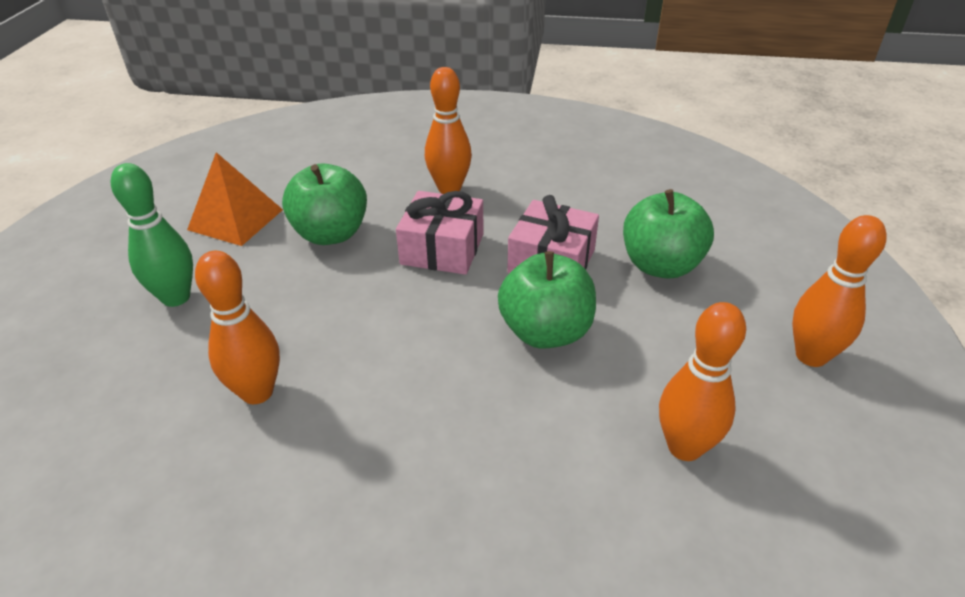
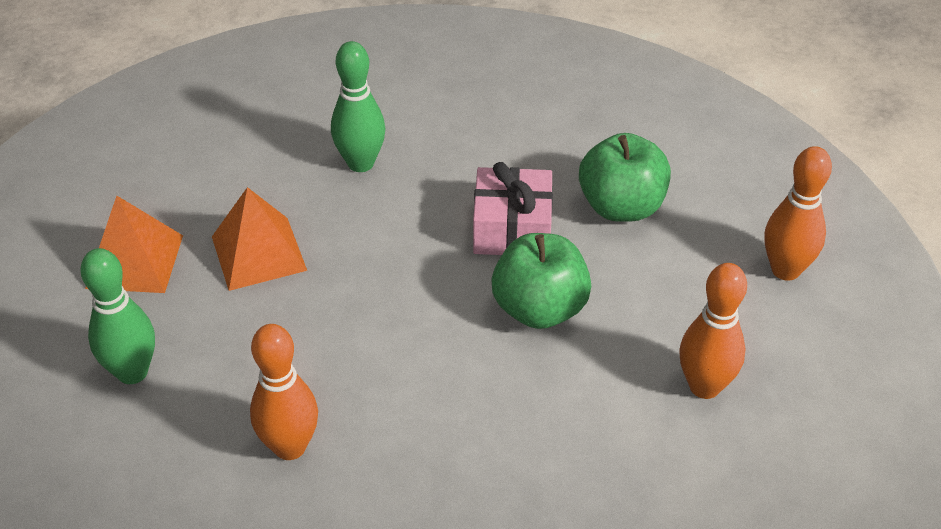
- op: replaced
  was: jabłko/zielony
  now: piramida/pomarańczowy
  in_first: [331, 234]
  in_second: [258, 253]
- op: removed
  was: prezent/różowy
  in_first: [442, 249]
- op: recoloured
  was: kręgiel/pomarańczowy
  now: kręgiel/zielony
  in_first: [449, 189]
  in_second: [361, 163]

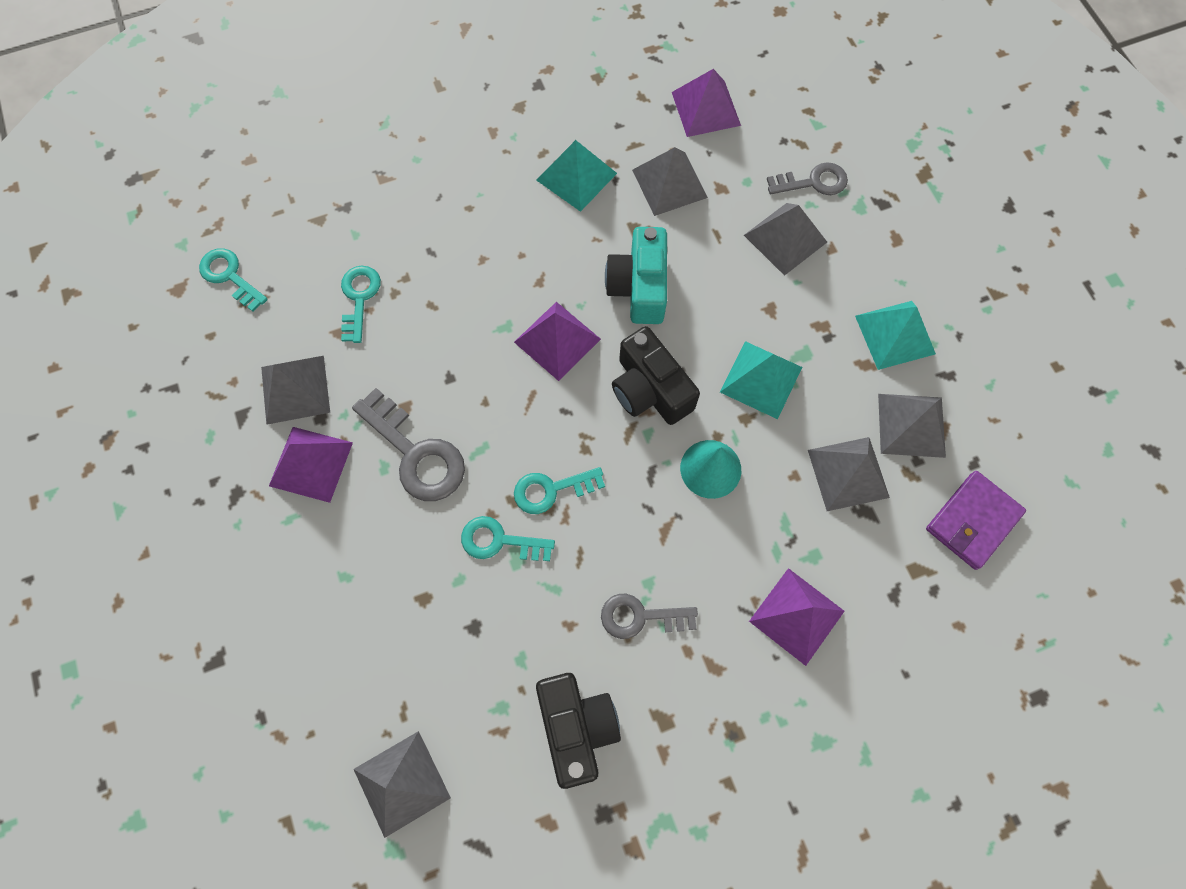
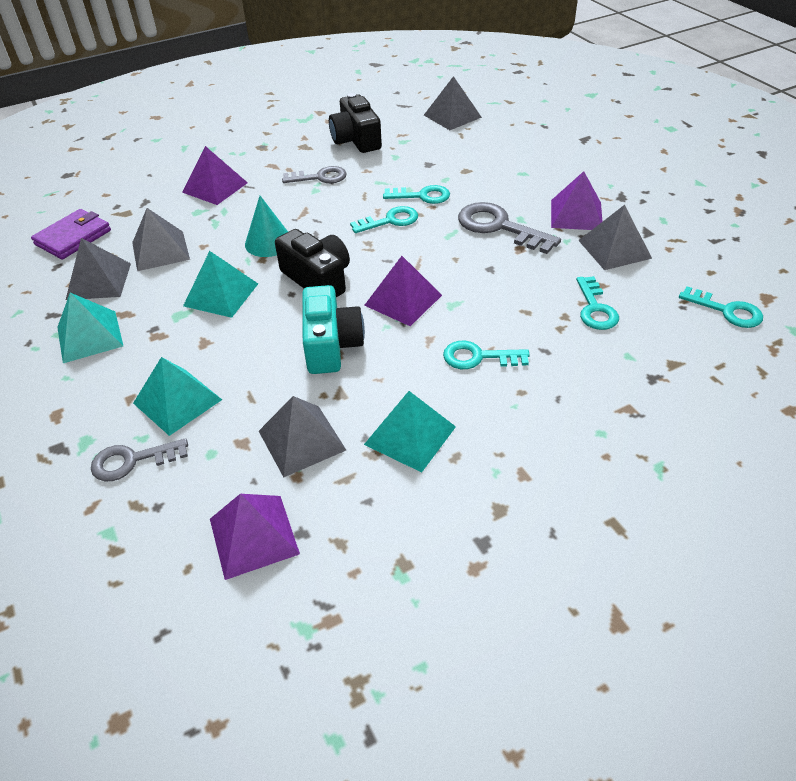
- op: recoloured
  was: piramida/szary
  now: piramida/turkusowy
  in_first: [785, 238]
  in_second: [177, 401]
- op: added
  now: klucz/turkusowy
  in_second: [479, 357]

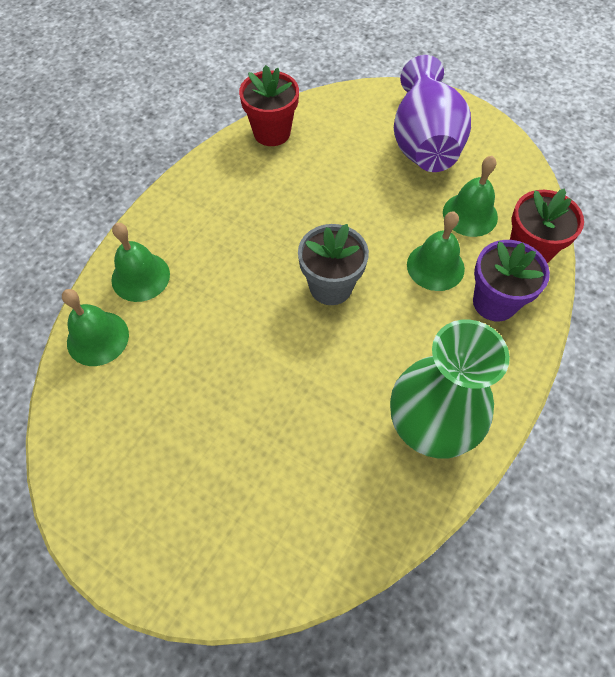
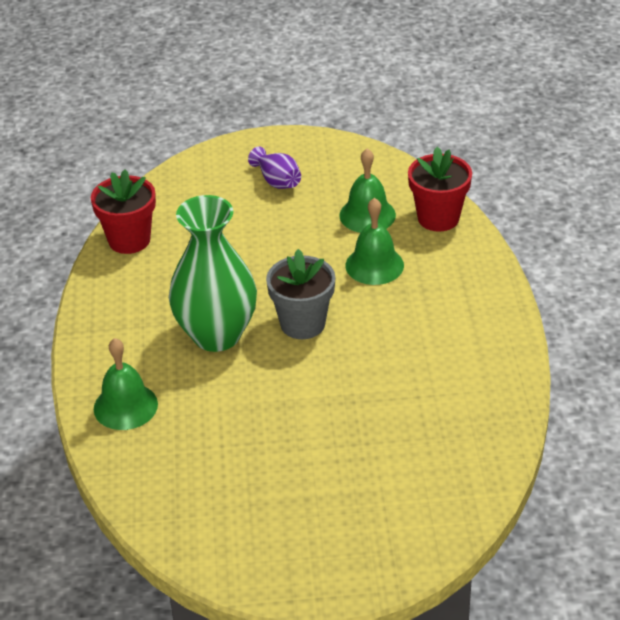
- op: removed
  was: dzwonek/zielony
  in_first: [98, 338]
- op: moved
  was: wazon/zielony
  in_first: [429, 427]
  in_second: [216, 335]
- op: resized
  was: wazon/fioletowy
  in_first: [424, 142]
  in_second: [277, 181]
  ratio: 0.46
- op: removed
  was: doniczka/fioletowy
  in_first: [494, 302]

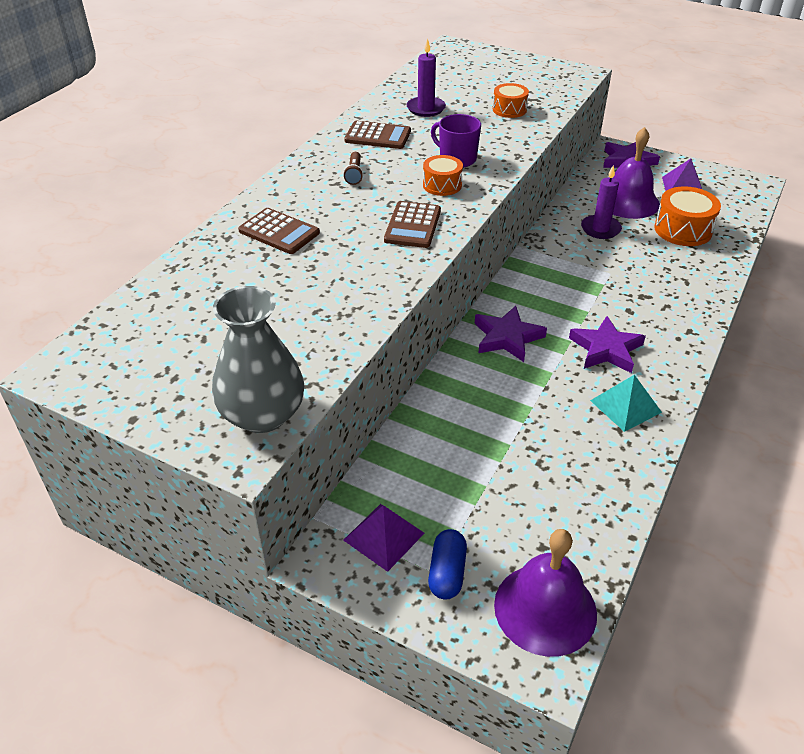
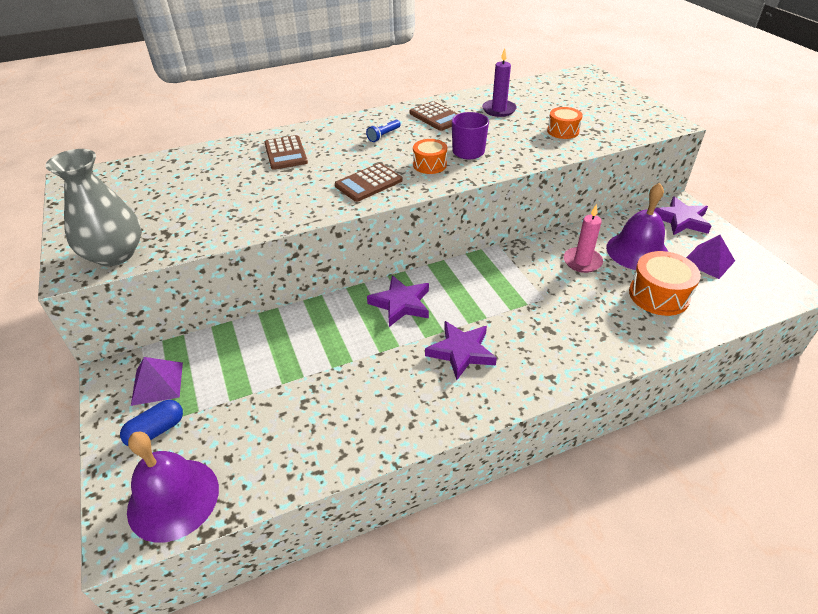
- op: recoloured
  was: latarka/brązowy
  now: latarka/niebieski
  in_first: [354, 174]
  in_second: [383, 136]
- op: recoloured
  was: świeca/fioletowy
  now: świeca/różowy
  in_first: [600, 229]
  in_second: [582, 261]
- op: removed
  was: piramida/turkusowy
  in_first: [625, 406]

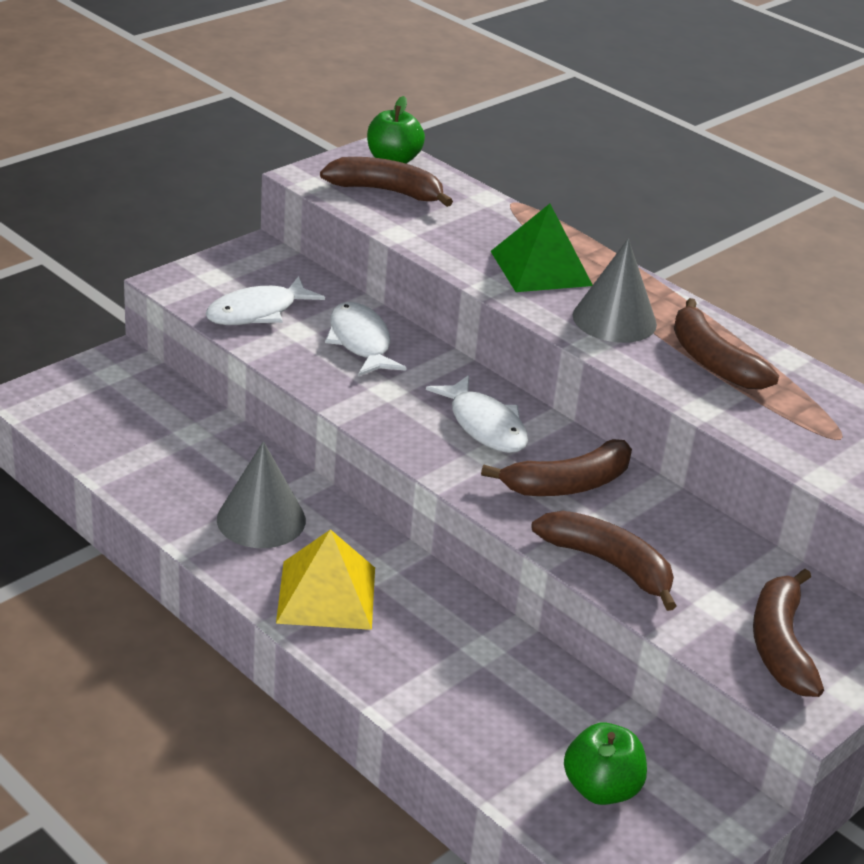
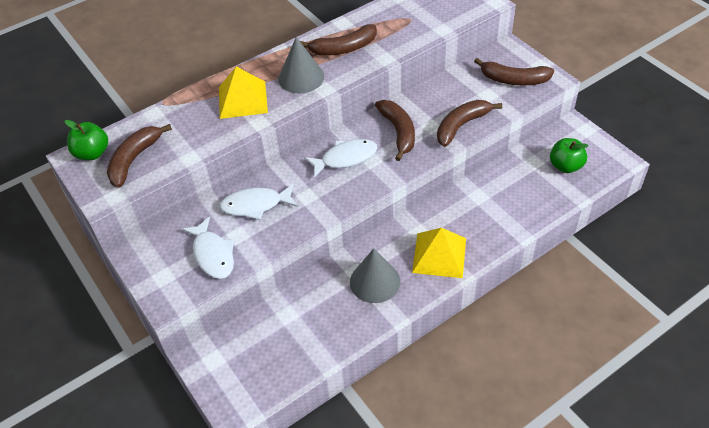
- op: recoloured
  was: piramida/zielony
  now: piramida/żółty
  in_first: [541, 268]
  in_second: [243, 99]

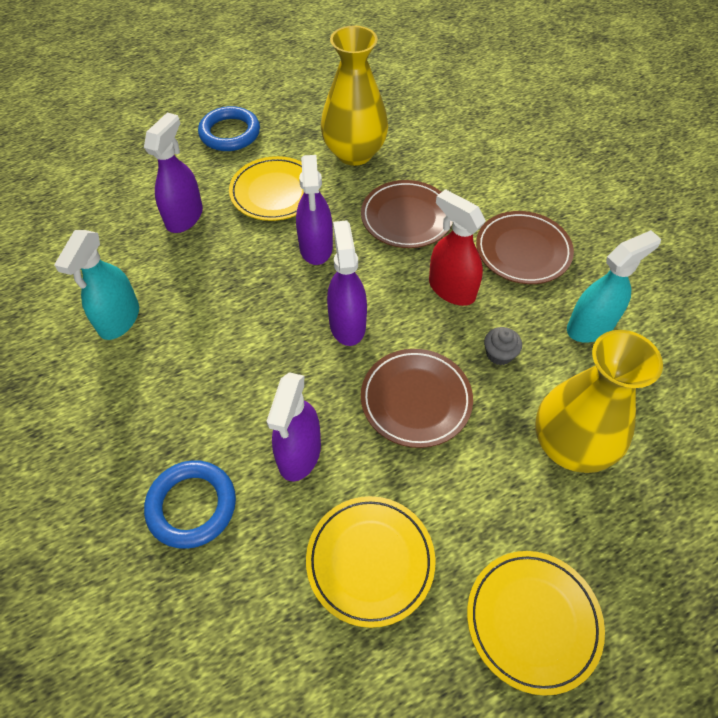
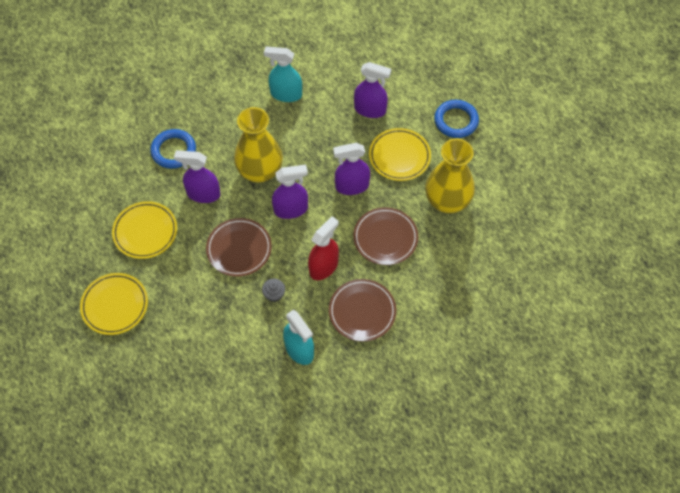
- op: moved
  was: wazon/żółty
  in_first: [570, 445]
  in_second: [260, 171]

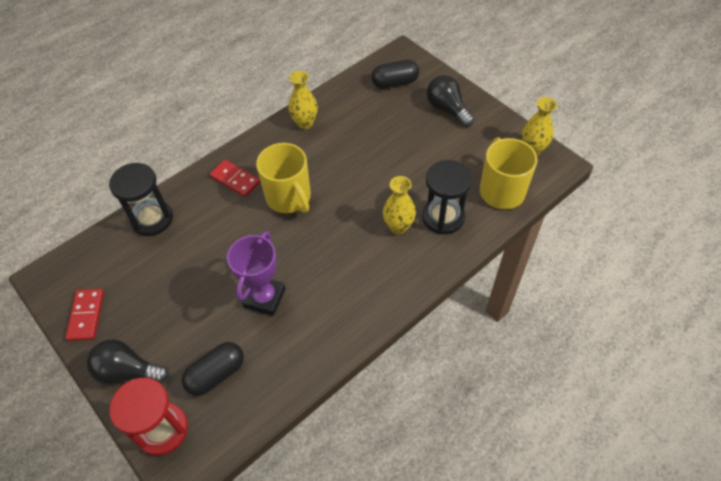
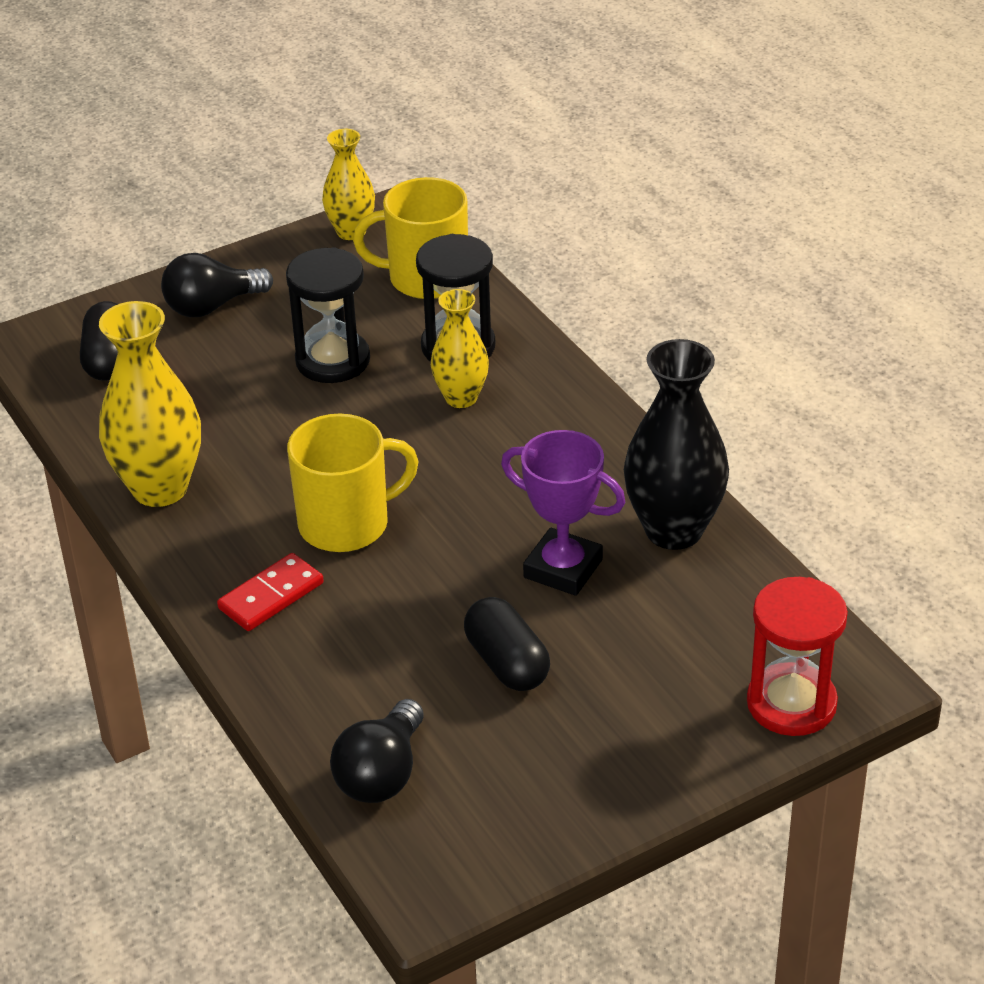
- op: removed
  was: kostka domina/czerwony
  in_first: [86, 316]
- op: moved
  was: żarówka/czarny
  in_first: [128, 371]
  in_second: [381, 774]
- op: moved
  was: klepsydra/czarny
  in_first: [152, 219]
  in_second: [332, 360]
- op: moved
  was: kapsułka/czarny
  in_first: [216, 374]
  in_second: [507, 663]
- op: resized
  was: wazon/żółty
  in_first: [305, 123]
  in_second: [160, 488]
  ratio: 1.65
- op: added
  now: wazon/czarny
  in_second: [673, 530]

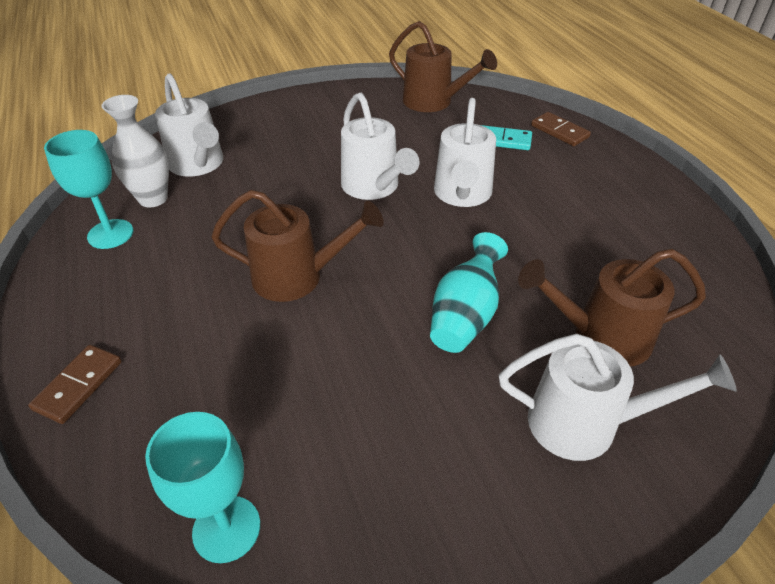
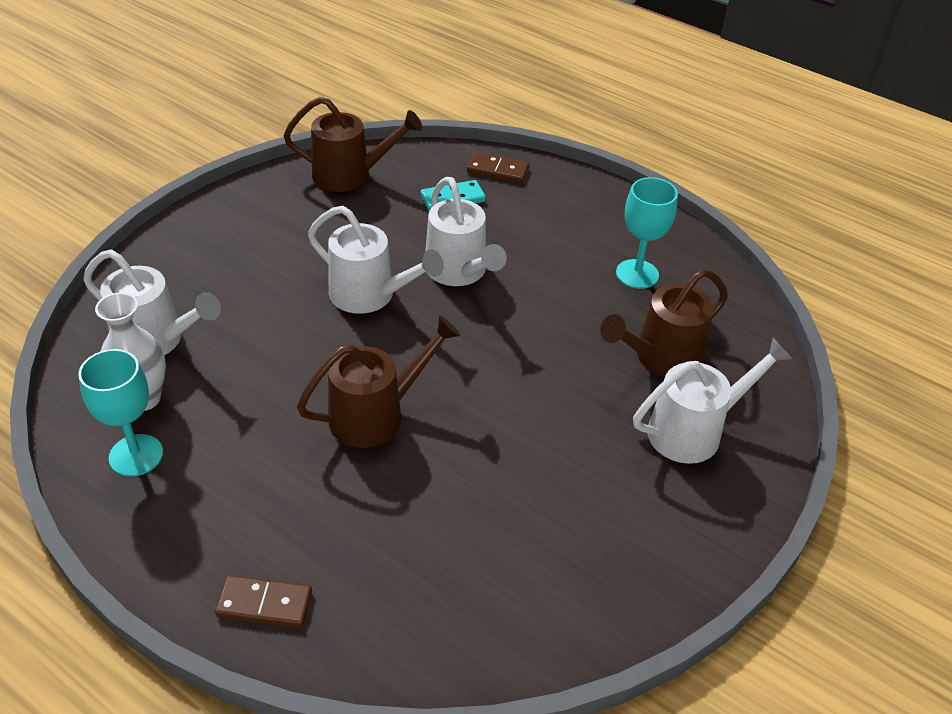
- op: turned
  was: kostka domina/brązowy
  in_first: [78, 385]
  in_second: [264, 604]
  clockwise: -75
- op: moved
  was: kielich/turkusowy
  in_first: [226, 529]
  in_second: [637, 274]
- op: removed
  was: wazon/turkusowy
  in_first: [465, 316]

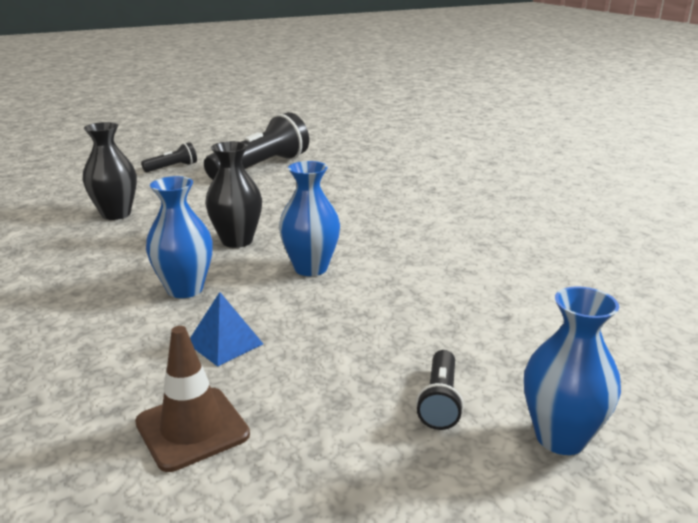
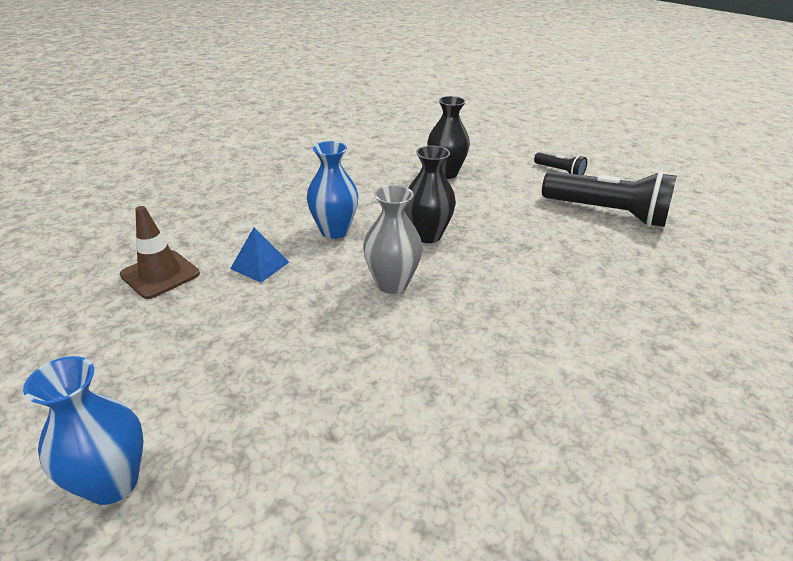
- op: recoloured
  was: wazon/niebieski
  now: wazon/szary
  in_first: [310, 268]
  in_second: [392, 284]
- op: removed
  was: latarka/czarny
  in_first: [440, 401]

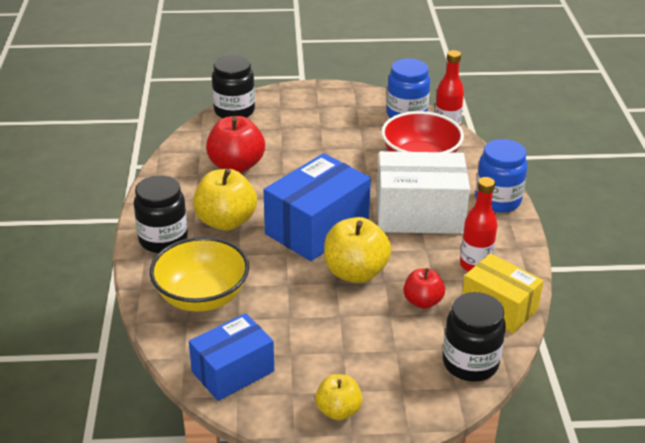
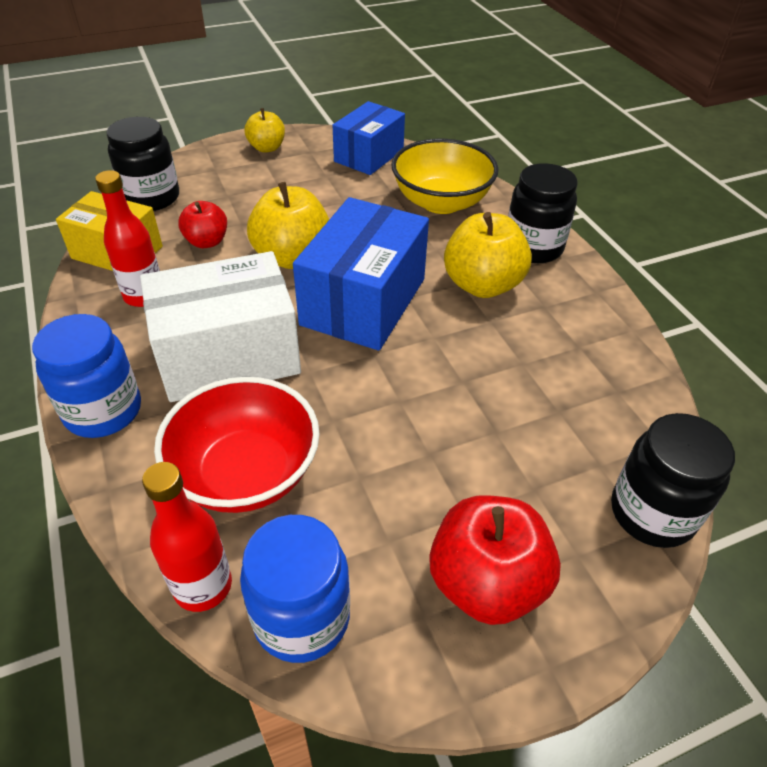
- op: moved
  was: jabłko/czerwony
  in_first: [236, 165]
  in_second: [486, 583]

